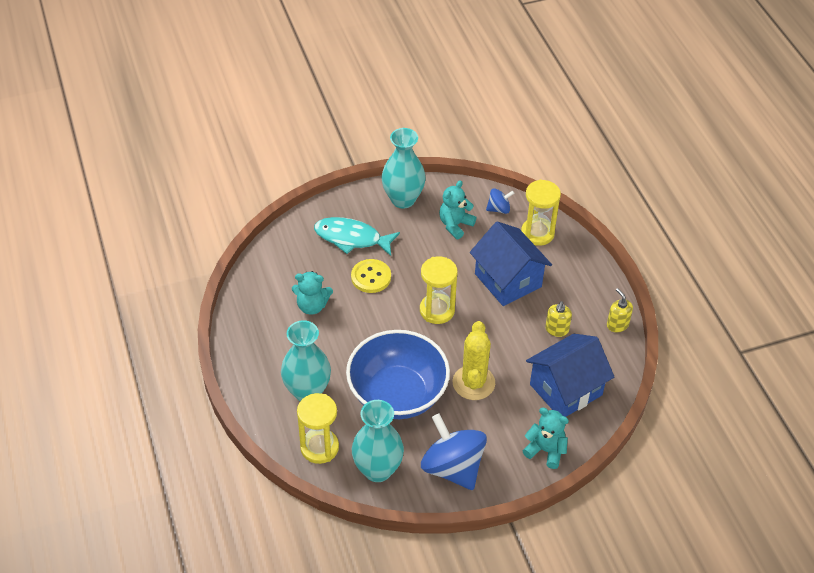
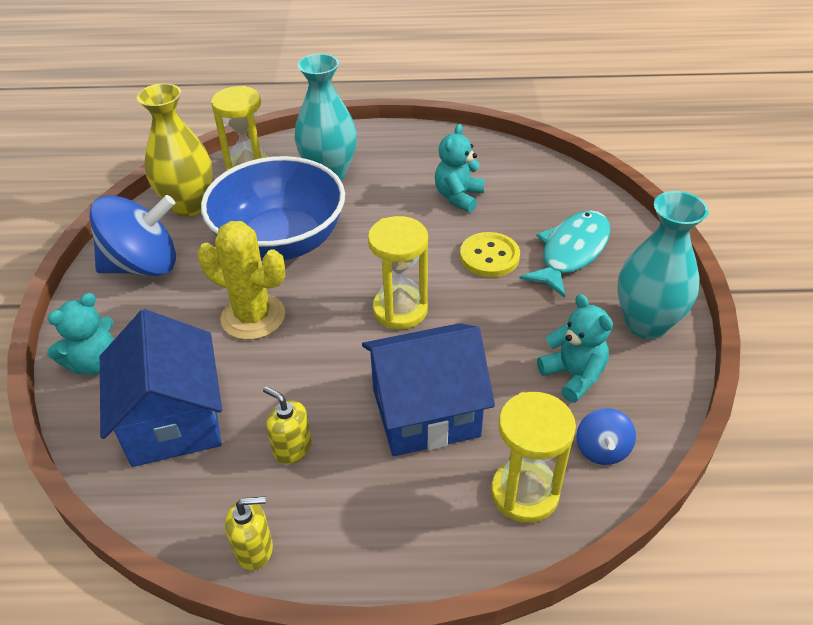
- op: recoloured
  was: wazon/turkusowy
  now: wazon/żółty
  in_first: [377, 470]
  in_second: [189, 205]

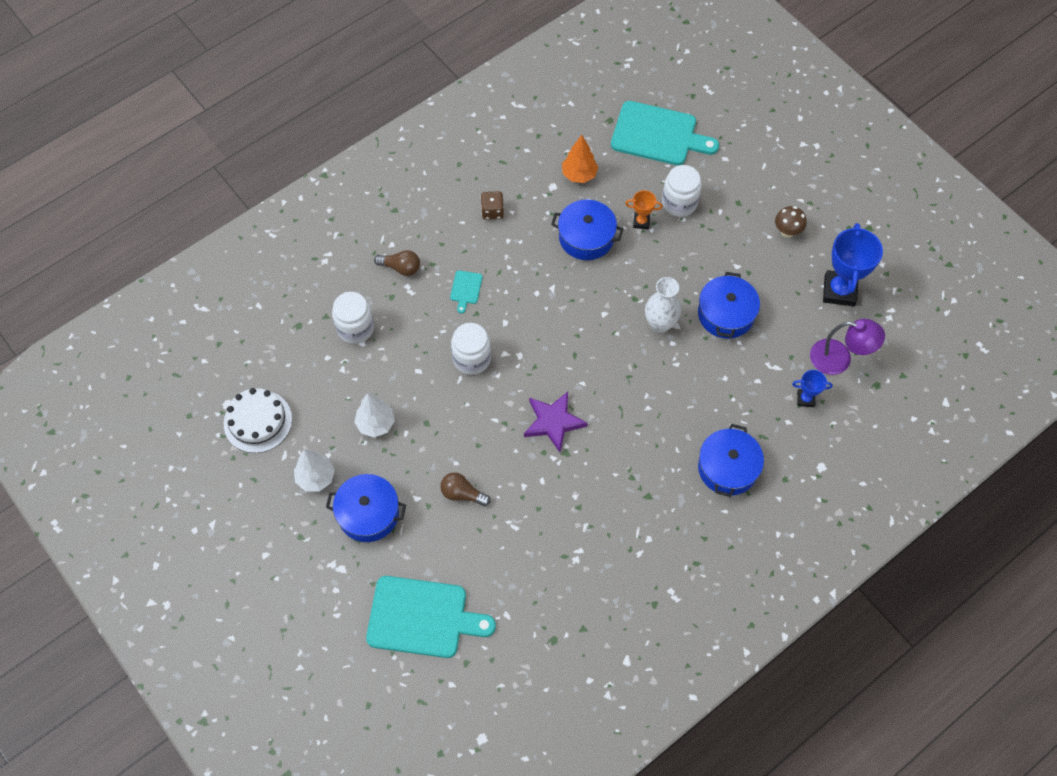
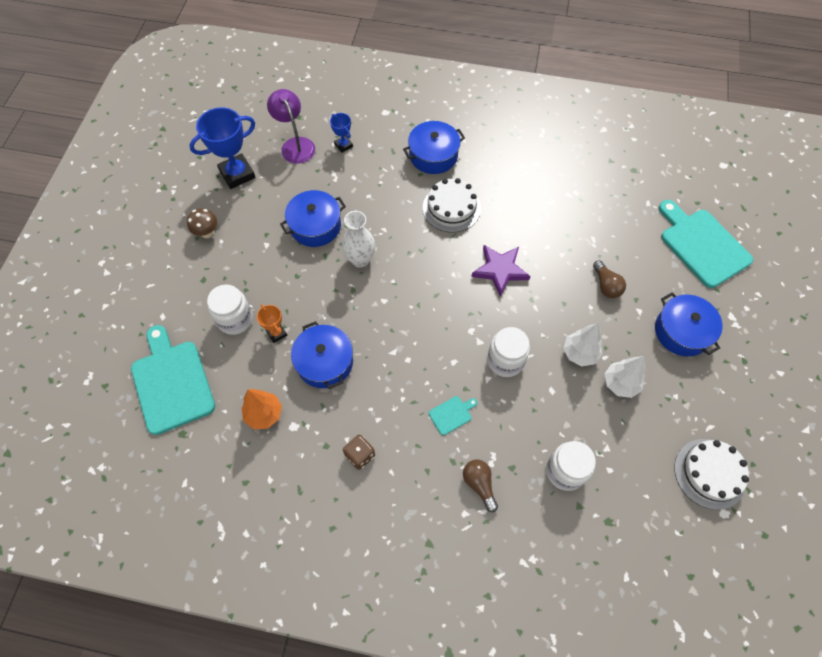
- op: moved
  was: drzewko/biały
  in_first: [316, 478]
  in_second: [579, 353]
- op: added
  now: tort/biały
  in_second: [451, 208]

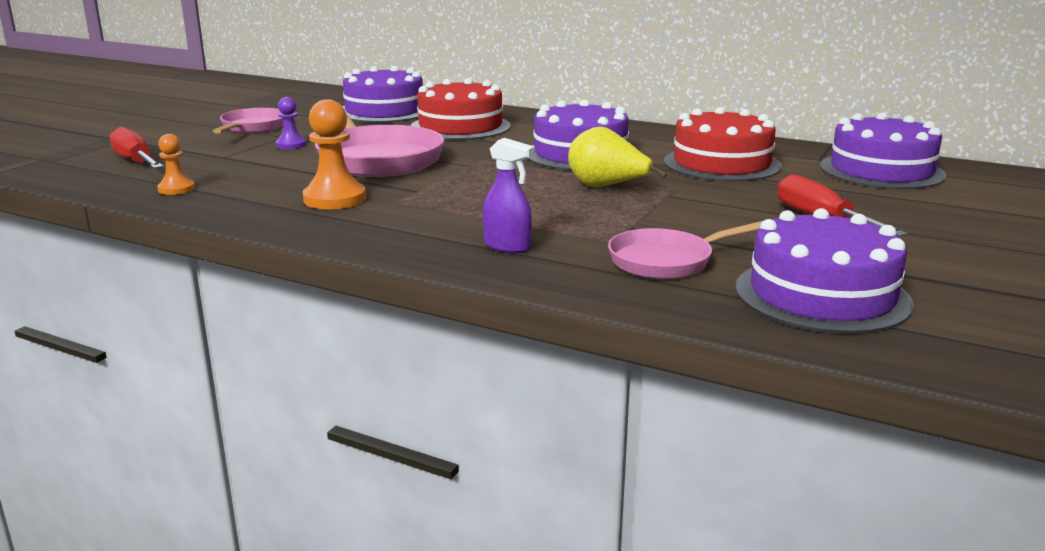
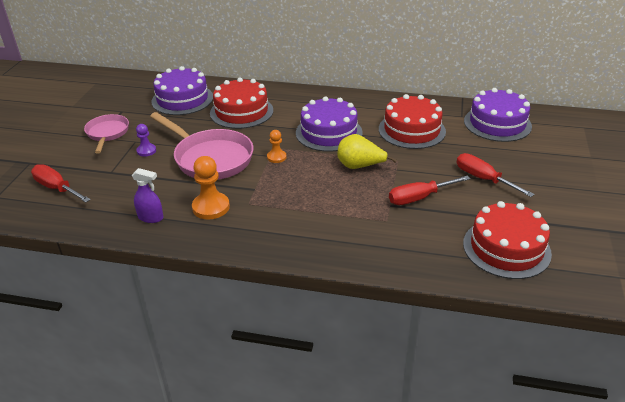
- op: moved
  was: pionek/pomarańczowy
  in_first: [176, 189]
  in_second: [276, 157]
- op: moved
  was: spryskiwacz/fioletowy
  in_first: [507, 246]
  in_second: [151, 218]
- op: removed
  was: patelnia/różowy
  in_first: [666, 261]
- op: recoloured
  was: tort/fioletowy
  now: tort/czerwony
  in_first: [822, 295]
  in_second: [506, 248]
- op: added
  now: śrubokręt/czerwony
  in_second: [419, 198]

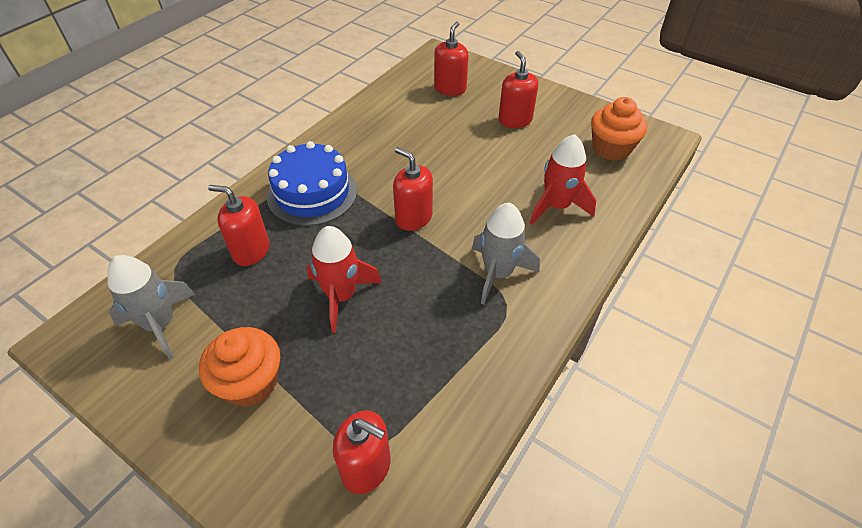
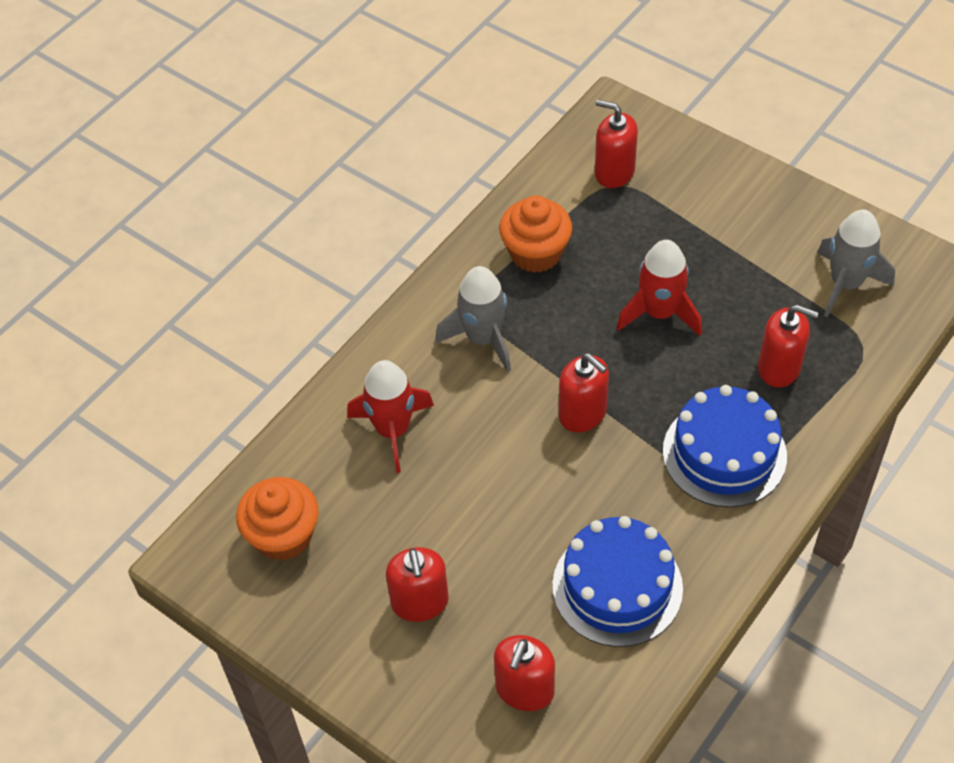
- op: moved
  was: muffinka/pomarańczowy
  in_first: [250, 382]
  in_second: [535, 253]
- op: added
  now: tort/niebieski
  in_second: [617, 587]

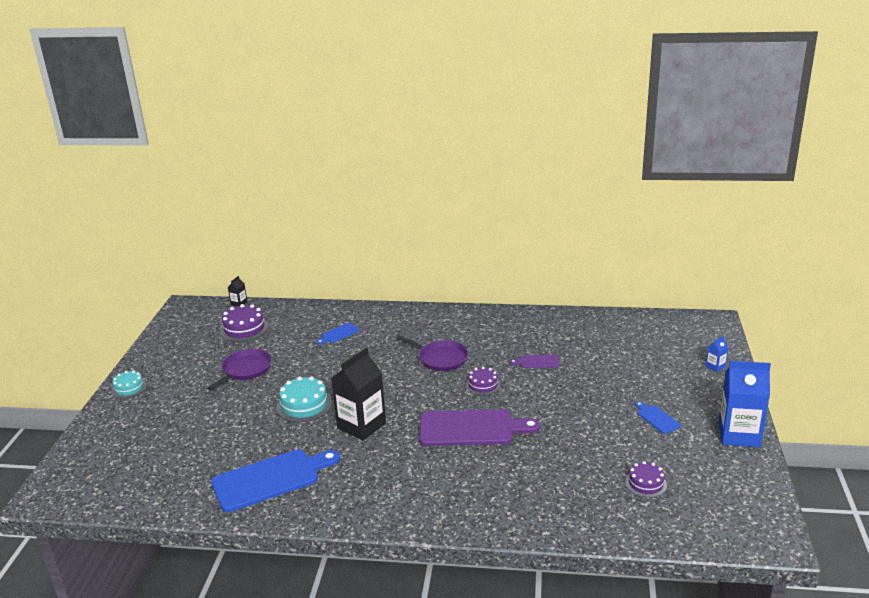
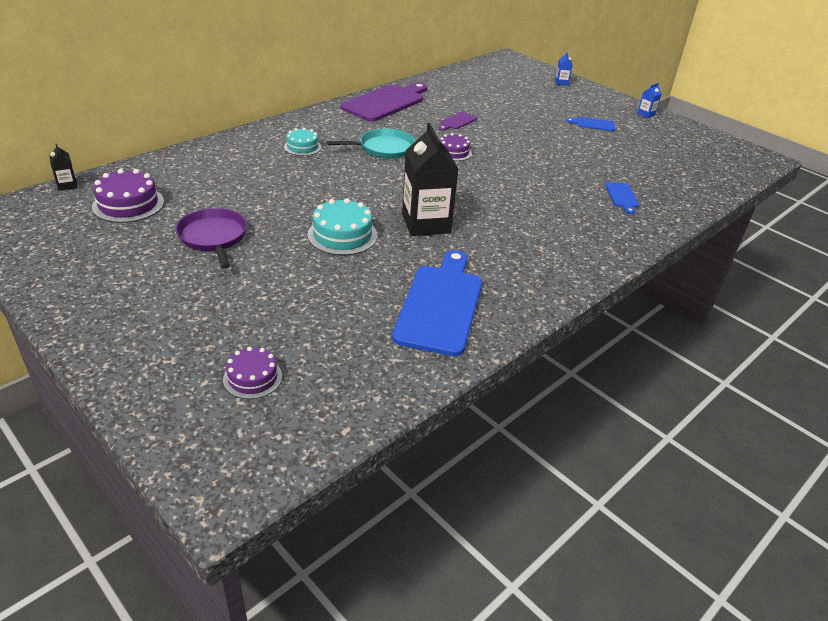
- op: moved
  was: tort/turkusowy
  in_first: [129, 388]
  in_second: [302, 147]
- op: moved
  was: deska do krojenia/niebieski
  in_first: [338, 334]
  in_second: [622, 196]
- op: recoloured
  was: patelnia/fioletowy
  now: patelnia/turkusowy
  in_first: [440, 358]
  in_second: [384, 148]
- op: moved
  was: deska do krojenia/fioletowy
  in_first: [471, 429]
  in_second: [386, 102]
- op: moved
  was: tort/fioletowy
  in_first: [646, 483]
  in_second: [252, 378]
- op: resized
  was: karton mleka/niebieski
  in_first: [739, 435]
  in_second: [646, 114]
  ratio: 0.43

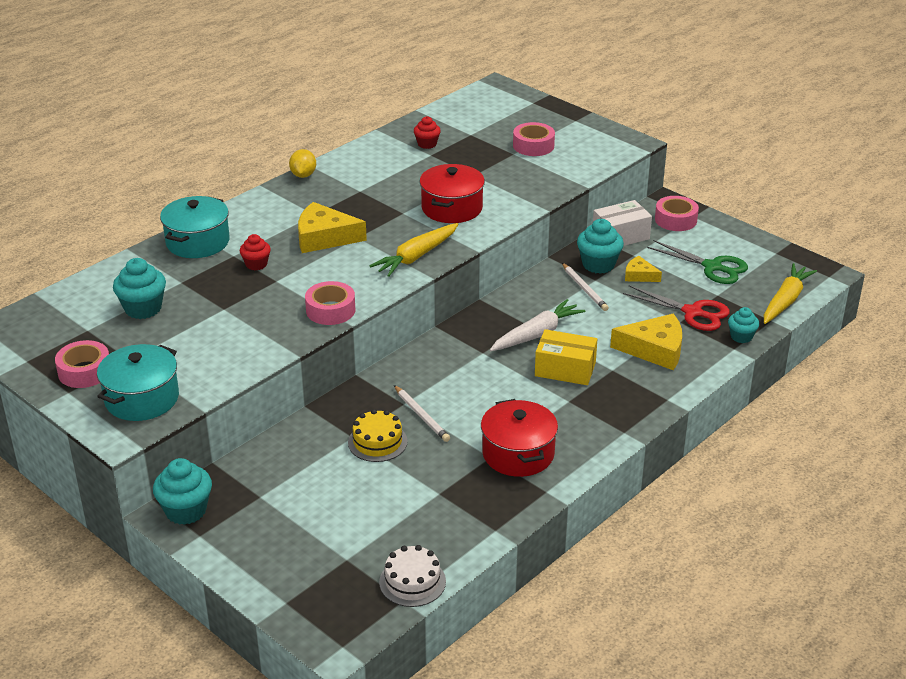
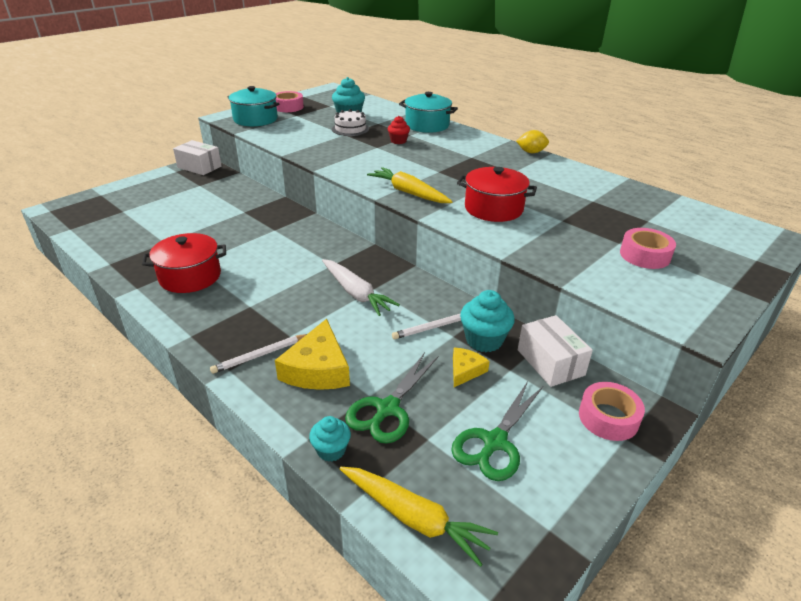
- op: replaced
  was: muffinka/turkusowy
  now: pudełko/biały
  in_first: [186, 511]
  in_second: [199, 167]
- op: removed
  was: ser/żółty
  in_first: [324, 237]
- op: removed
  was: taśma klejąca/różowy
  in_first: [330, 310]
- op: removed
  was: tort/żółty
  in_first: [377, 442]
- op: moved
  was: tort/biały
  in_first: [412, 582]
  in_second: [350, 129]
- op: moved
  was: ołówek/biały
  in_first: [421, 415]
  in_second: [260, 355]
- op: removed
  was: muffinka/czerwony
  in_first: [427, 144]
- op: removed
  was: pudełko/żółty
  in_first: [565, 369]
- op: recoloured
  was: nożyczki/czerwony
  now: nożyczki/zielony
  in_first: [692, 312]
  in_second: [387, 409]

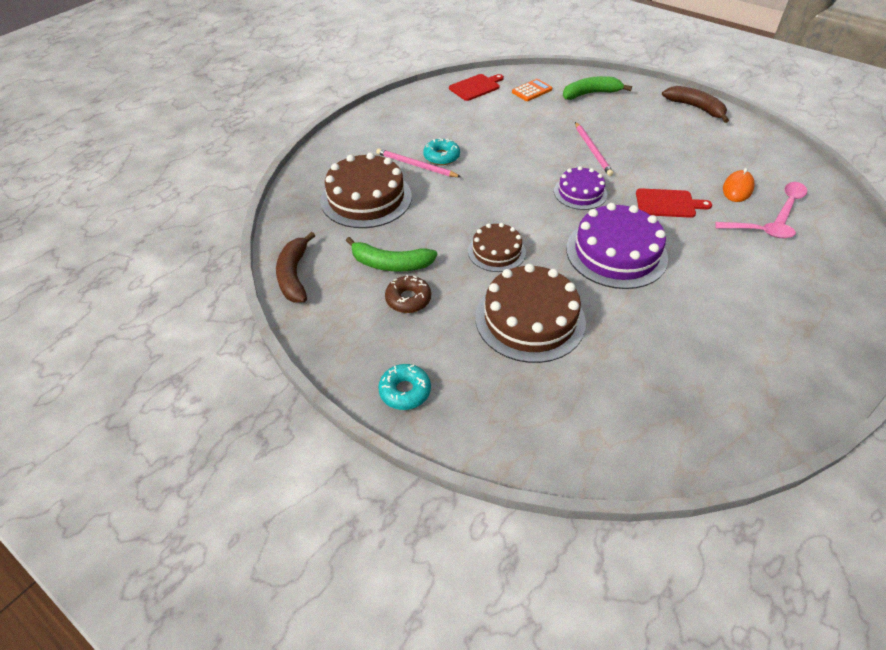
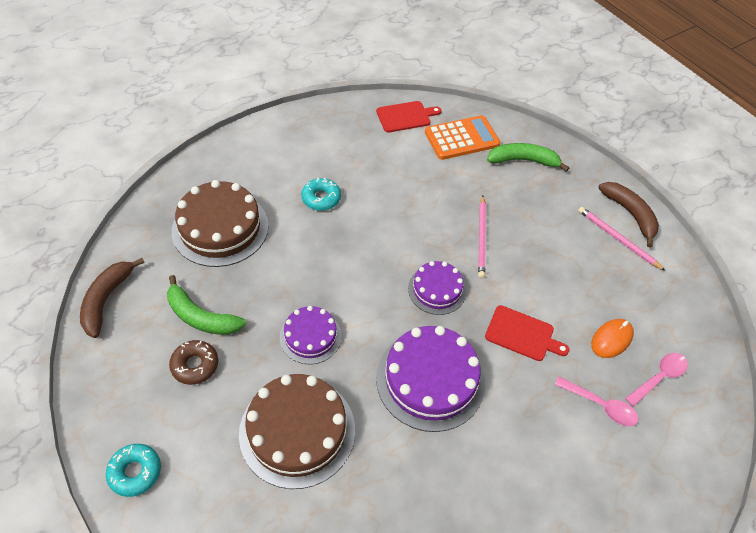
- op: moved
  was: ołówek/różowy
  in_first: [416, 165]
  in_second: [617, 239]
- op: recoloured
  was: tort/brązowy
  now: tort/fioletowy
  in_first: [496, 251]
  in_second: [310, 336]
- op: resized
  was: kalkulator/pomarańczowy
  in_first: [532, 91]
  in_second: [461, 138]
  ratio: 1.66

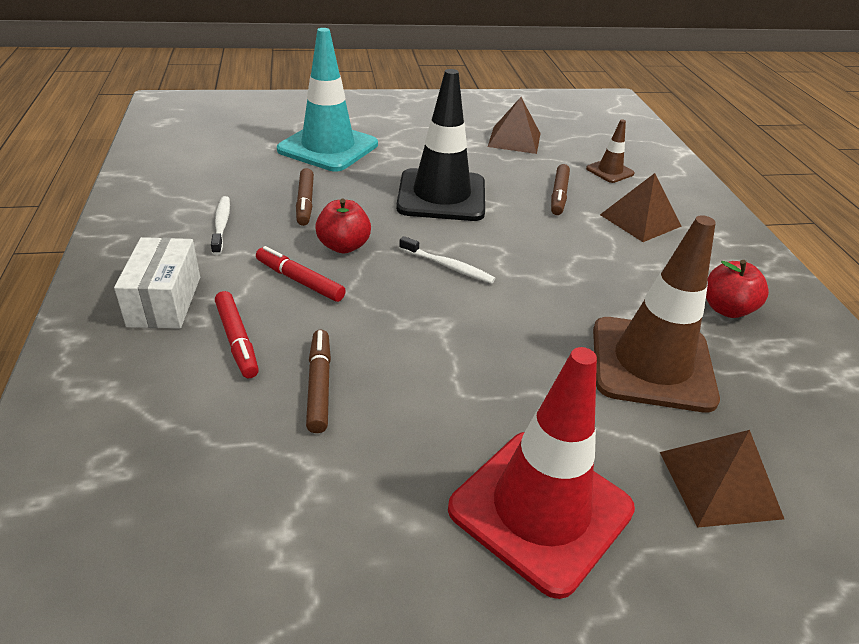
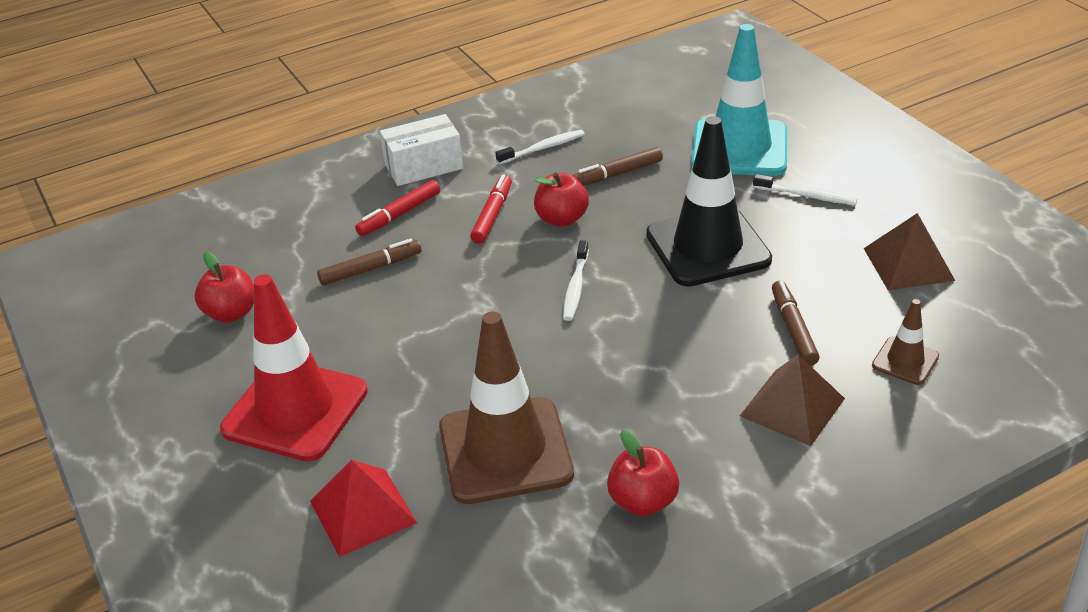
- op: turned
  was: flamaster/brązowy
  in_first: [559, 195]
  in_second: [793, 329]
  clockwise: 90
- op: recoloured
  was: piramida/brązowy
  now: piramida/czerwony
  in_first: [719, 484]
  in_second: [362, 511]
- op: added
  now: jabłko/czerwony
  in_second: [231, 313]
- op: added
  now: szczoteczka do zębów/biały
  in_second: [806, 196]

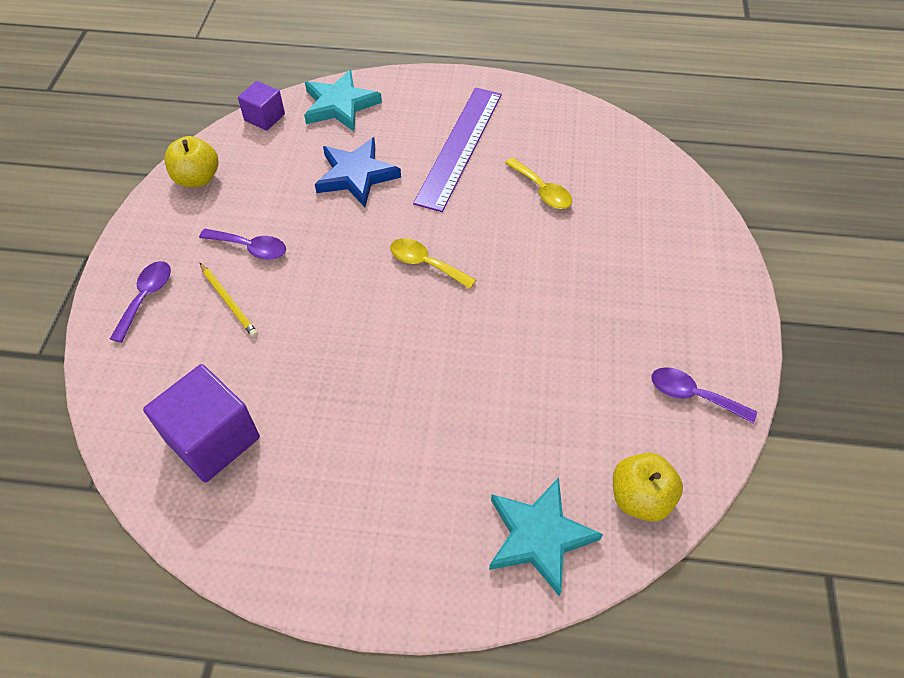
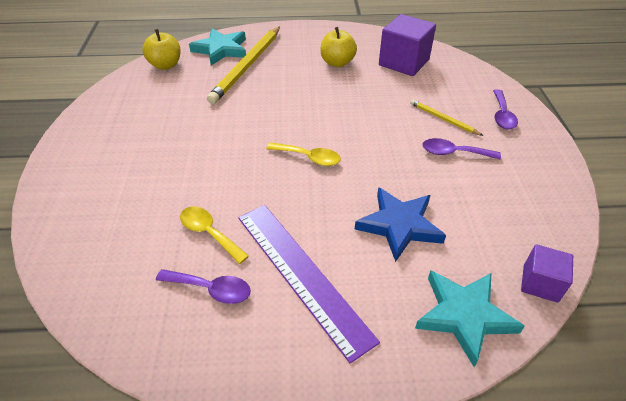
- op: moved
  was: jabłko/żółty
  in_first: [197, 178]
  in_second: [337, 63]
- op: turned
  was: linijka/fioletowy
  in_first: [459, 147]
  in_second: [301, 274]
  clockwise: -45
- op: moved
  was: łyżka/fioletowy
  in_first: [693, 395]
  in_second: [211, 289]
- op: added
  now: ołówek/żółty
  in_second: [247, 66]

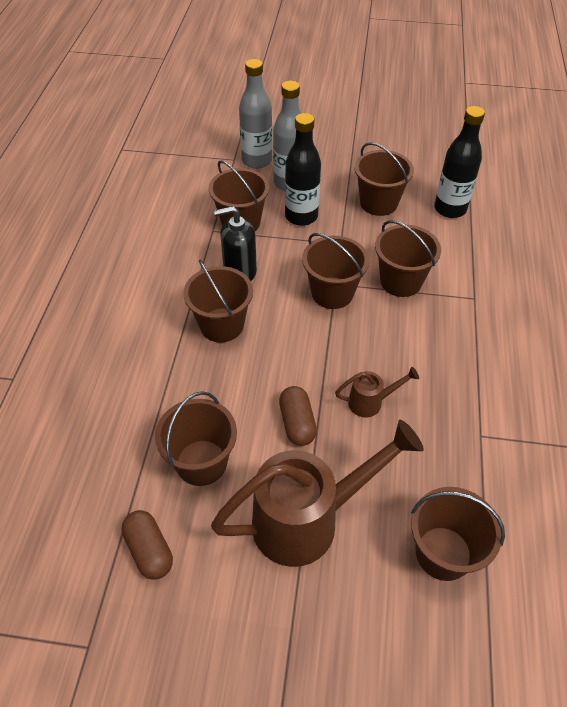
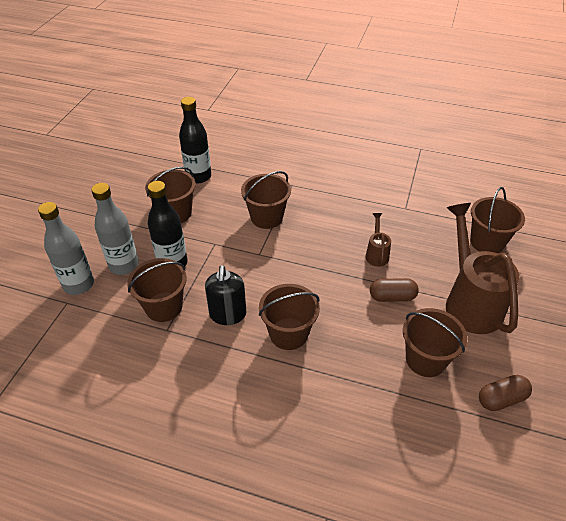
- op: removed
  was: wiadro/brązowy
  in_first: [332, 293]

